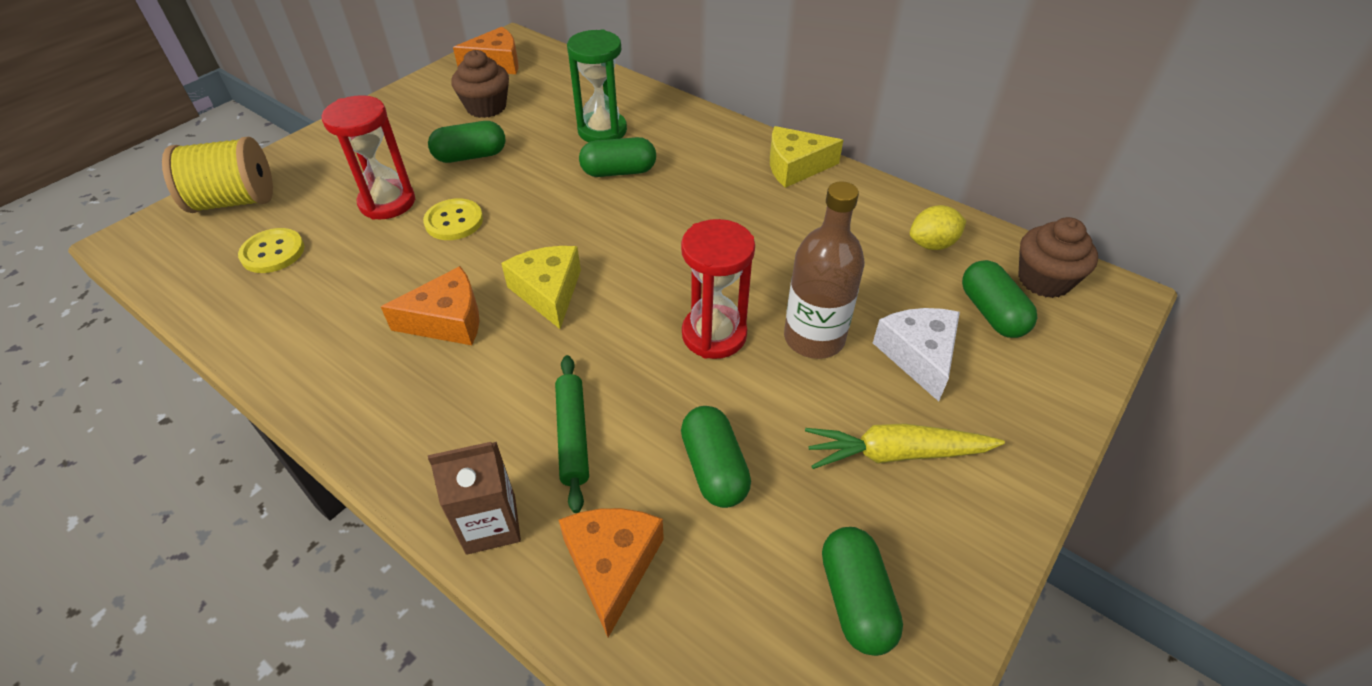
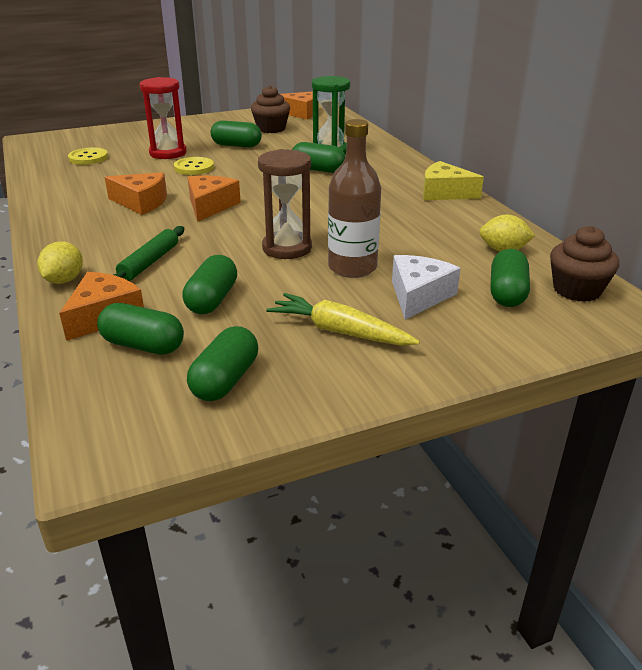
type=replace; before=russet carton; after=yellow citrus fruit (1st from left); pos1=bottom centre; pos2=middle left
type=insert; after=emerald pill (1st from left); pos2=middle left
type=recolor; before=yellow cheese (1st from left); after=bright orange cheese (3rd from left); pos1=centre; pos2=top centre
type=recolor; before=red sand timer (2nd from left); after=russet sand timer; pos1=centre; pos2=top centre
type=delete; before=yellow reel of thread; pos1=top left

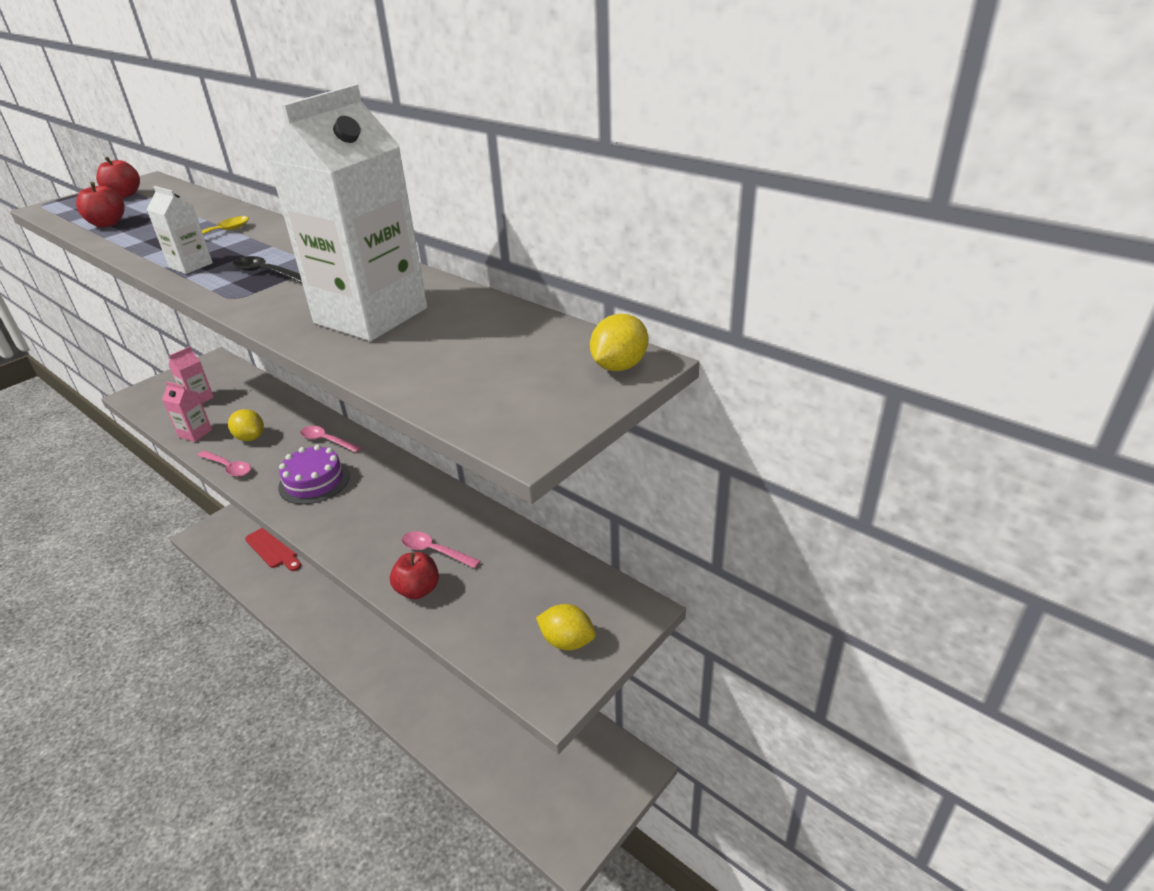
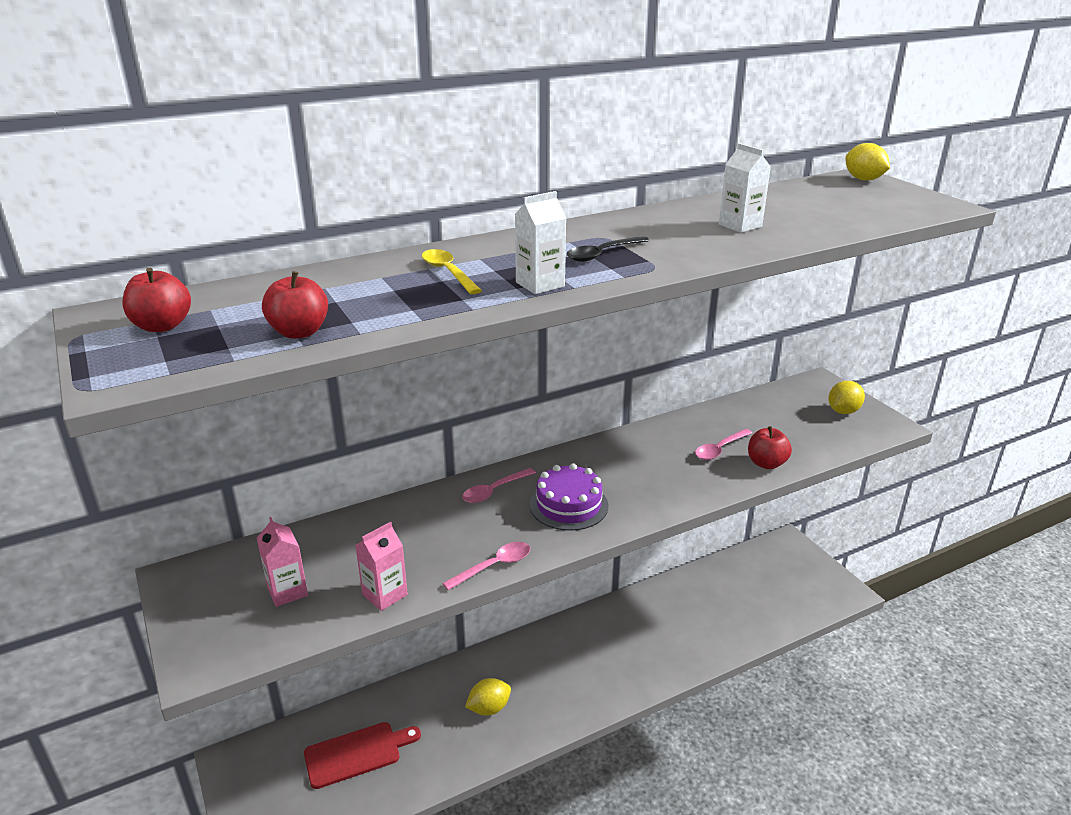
type=move; before=yellow citrus fruit (1st from left); pos1=middle left; pos2=bottom centre
type=resize; before=snow-white carton (2nd from left); pos1=top left; pos2=top right; scale=0.44

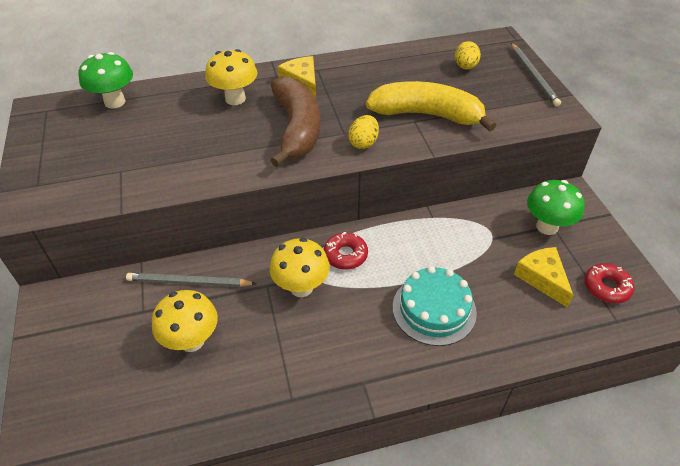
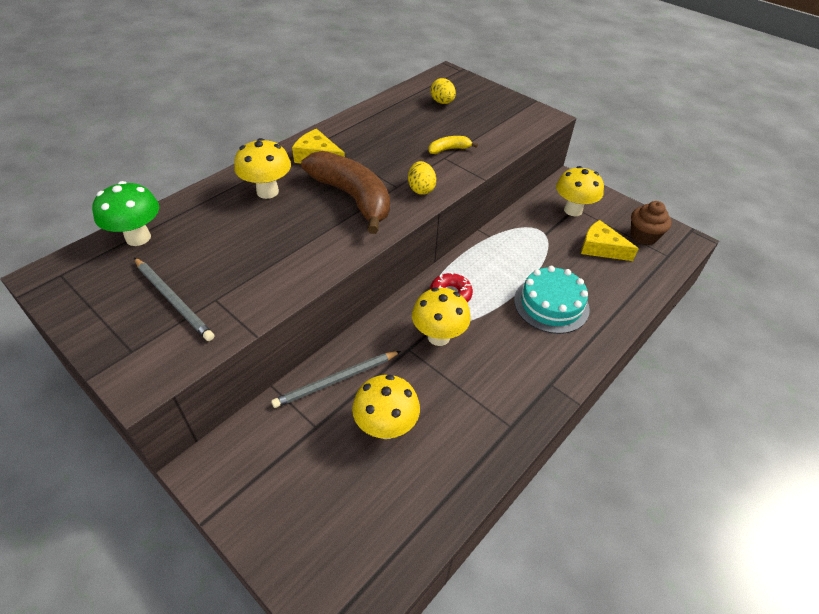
type=move; before=ash-grey lead pencil (2nd from left in the first image); after=ash-grey lead pencil (1st from left); pos1=top right; pos2=middle left
type=resize; before=yellow banana; pos1=top centre; pos2=top centre; scale=0.43
type=recolor; before=emerald mushroom (2nd from left); after=yellow mushroom (4th from left); pos1=middle right; pos2=top right
type=replace; before=red glazed donut (2nd from left); after=russet cupcake; pos1=middle right; pos2=middle right

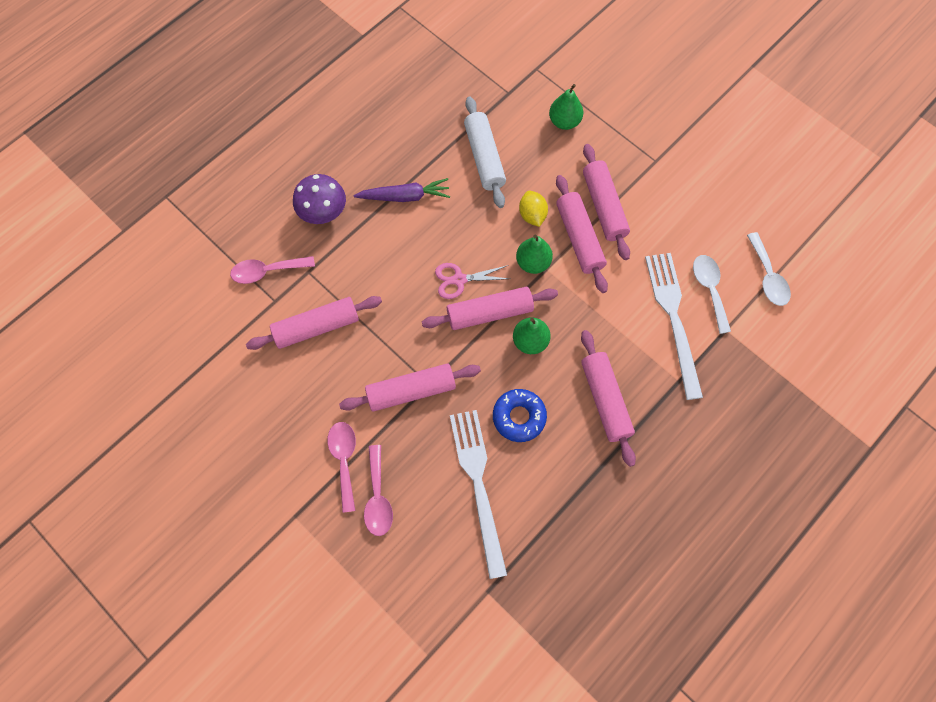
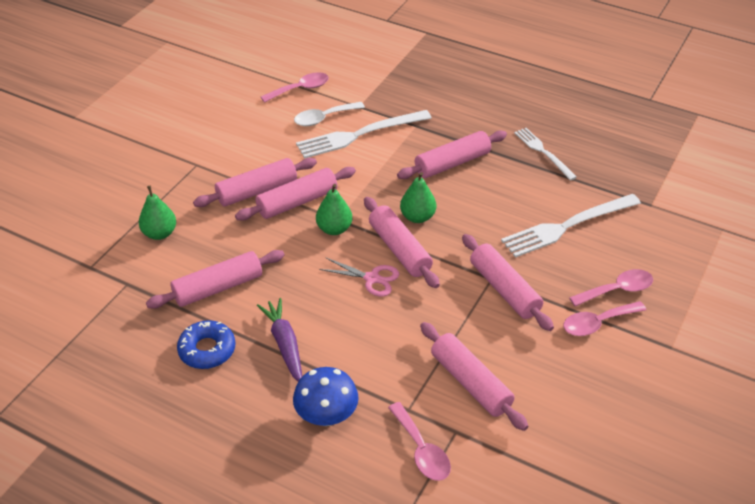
type=recolor; before=snow-white rolling pin; after=rosy rolling pin (1st from left); pos1=top centre; pos2=middle left
type=move; before=cobalt glazed donut; pos1=centre; pos2=bottom left
type=recolor; before=snow-white teaspoon (2nd from left); after=rosy teaspoon (1st from left); pos1=middle right; pos2=top centre
type=recolor; before=violet mushroom; after=cobalt mushroom; pos1=top centre; pos2=bottom centre
type=rotate; before=rosy scissors; pos1=centre; pos2=centre; turn=-45
type=insert; after=snow-white dinner fork (2nd from left); pos2=top right
type=delete; before=yellow citrus fruit; pos1=top centre

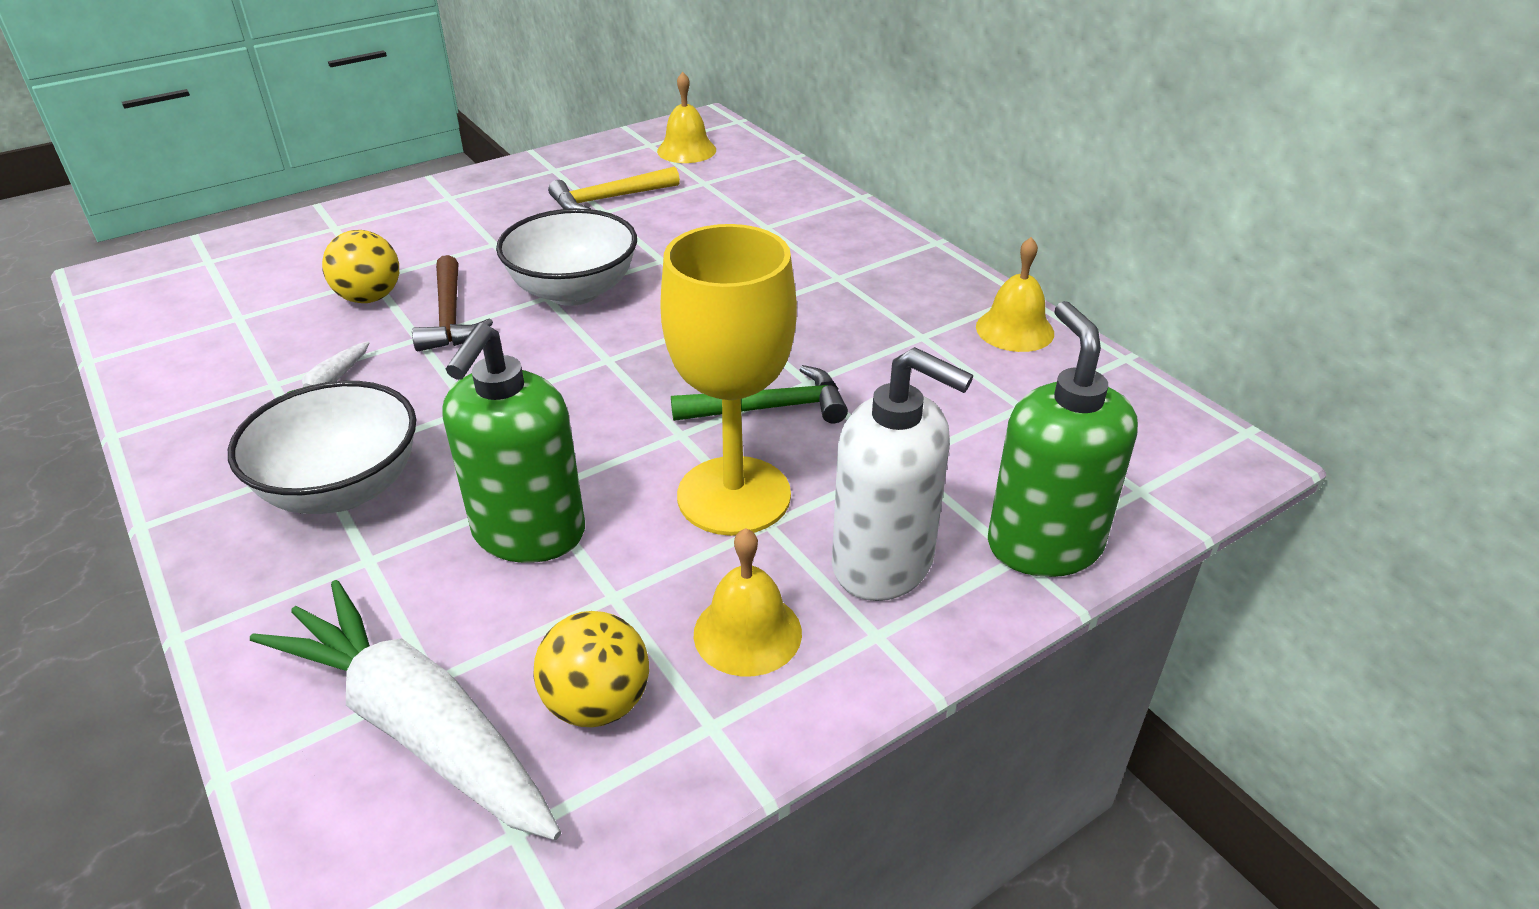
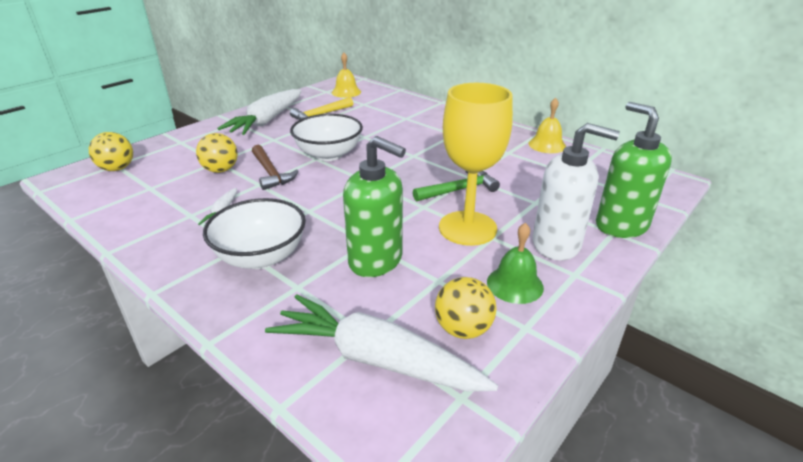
type=insert; after=yellow sphere (1st from left); pos2=top left
type=insert; after=snow-white toy carrot (2nd from left); pos2=top left
type=rotate; before=emerald soap pump (1st from left); pos1=centre; pos2=centre; turn=-60
type=recolor; before=yellow bell (2nd from left); after=emerald bell; pos1=centre; pos2=centre

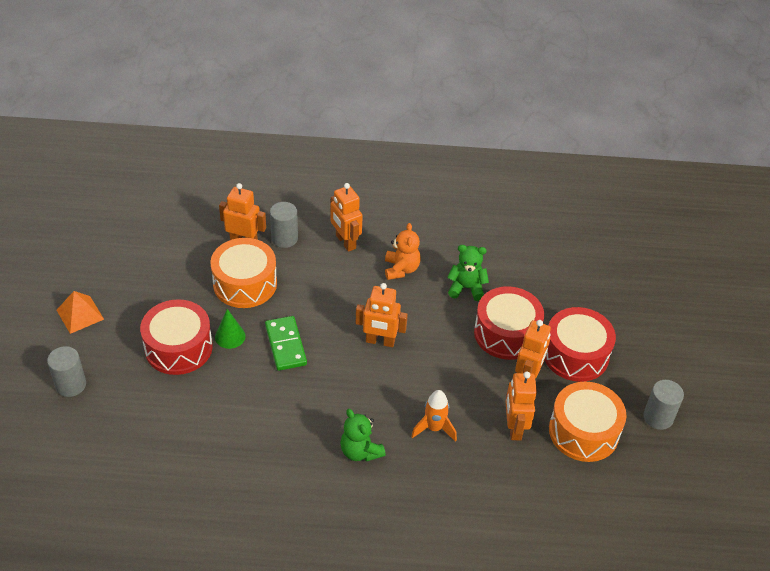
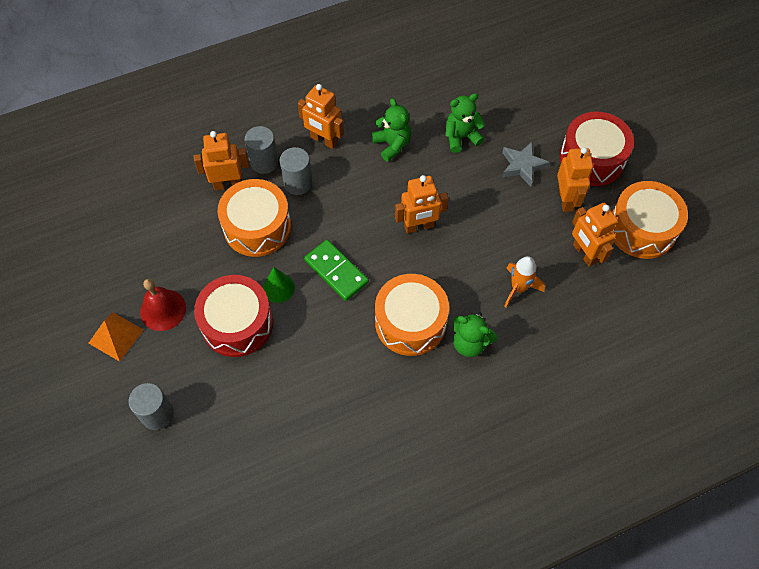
type=insert; after=red bell; pos2=middle left
type=move; before=ash-grey cylinder (3rd from left); pos1=bottom right; pos2=top centre
type=recolor; before=bright orange stuffed bear; after=emerald stuffed bear (1st from left); pos1=centre; pos2=top centre
type=insert; after=bright orange drum (2nd from left); pos2=centre
type=replace; before=red drum (2nd from left); after=ash-grey star shape; pos1=centre; pos2=top right

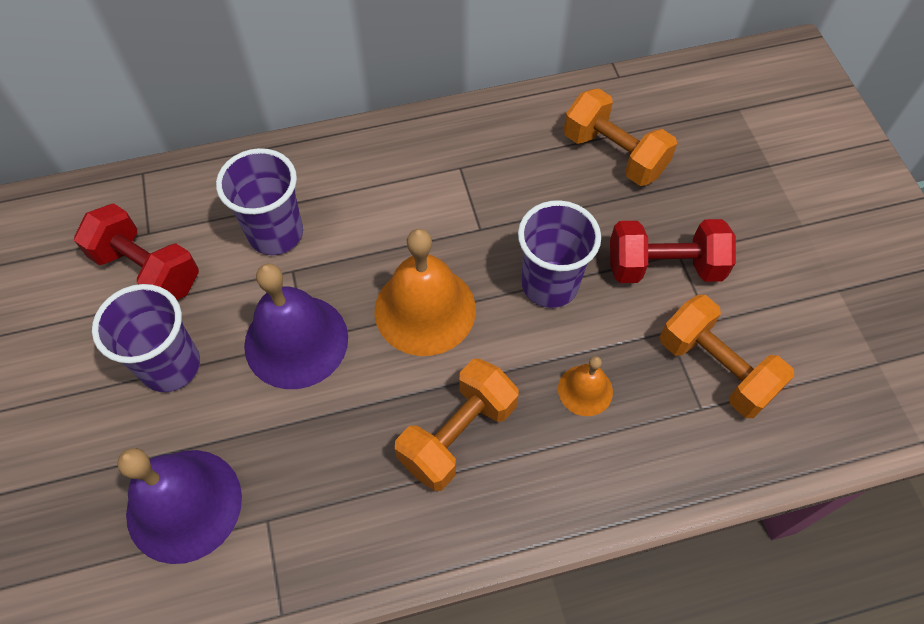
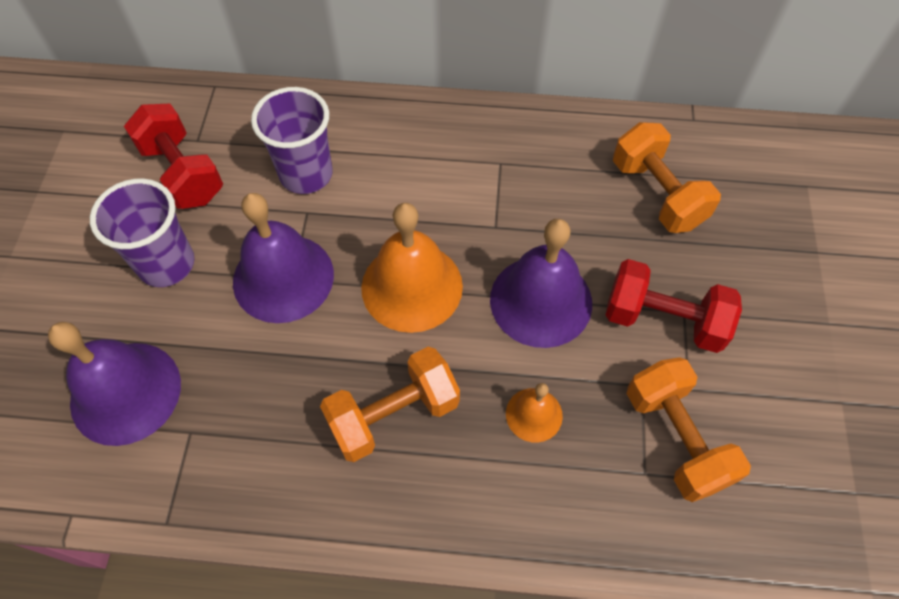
type=replace; before=violet cup (3rd from left); after=violet bell (3rd from left); pos1=centre; pos2=centre

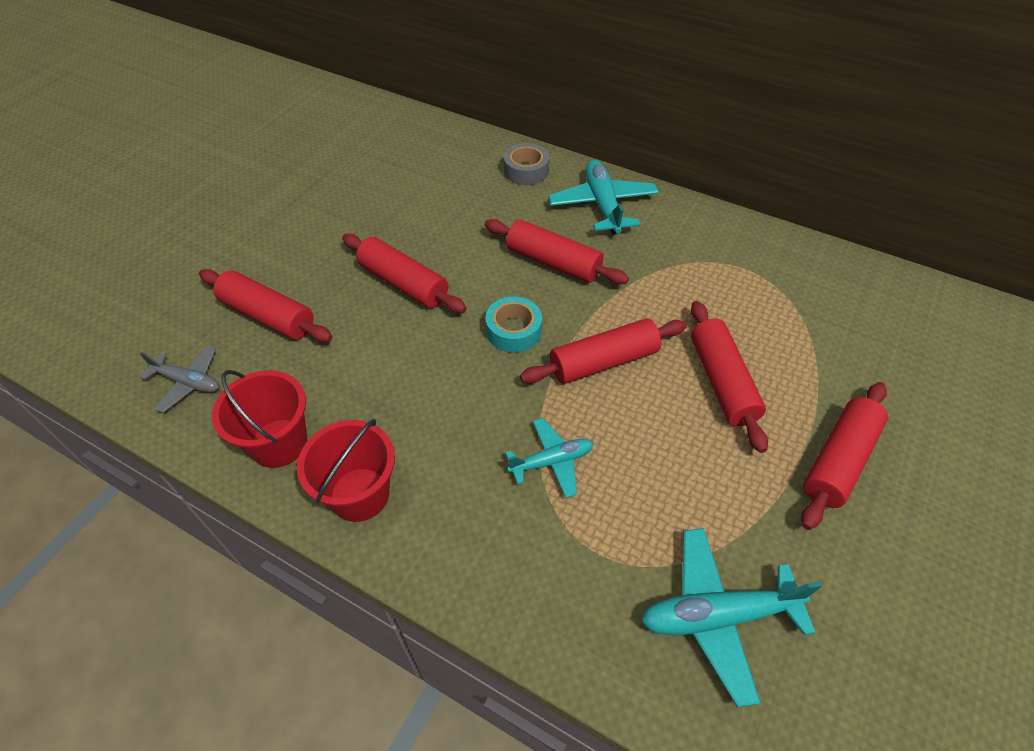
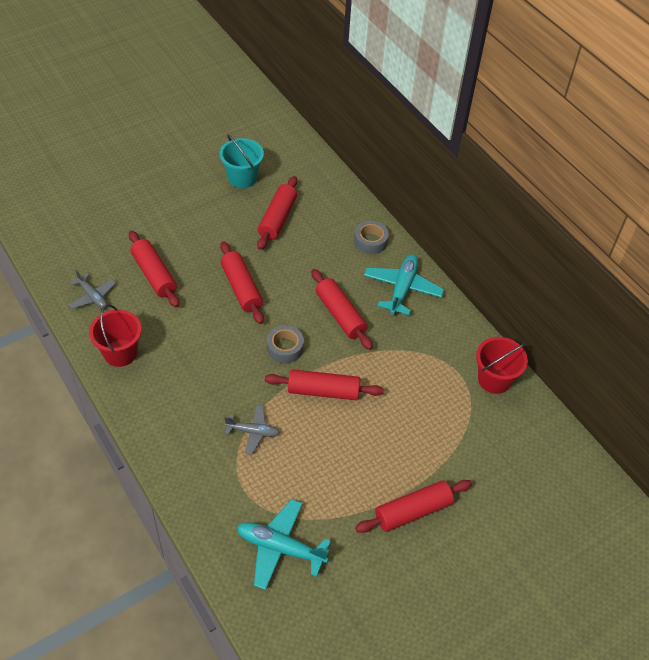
type=insert; after=teal pail; pos2=top centre
type=recolor; before=teal toy plane (1st from left); after=ash-grey toy plane (2nd from left); pos1=centre; pos2=centre
type=move; before=red rolling pin (5th from left in the first image); after=red rolling pin (3rd from left); pos1=middle right; pos2=top centre
type=recolor; before=teal sticky tape; after=ash-grey sticky tape (1st from left); pos1=centre; pos2=centre
type=move; before=red pail (2nd from left); pos1=centre; pos2=middle right

